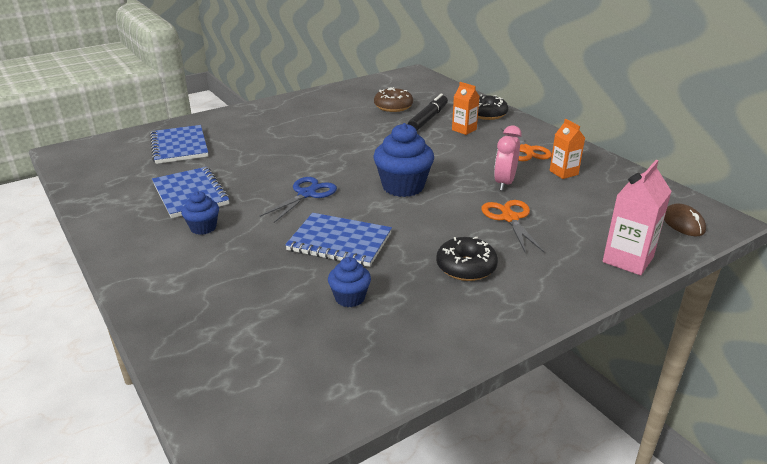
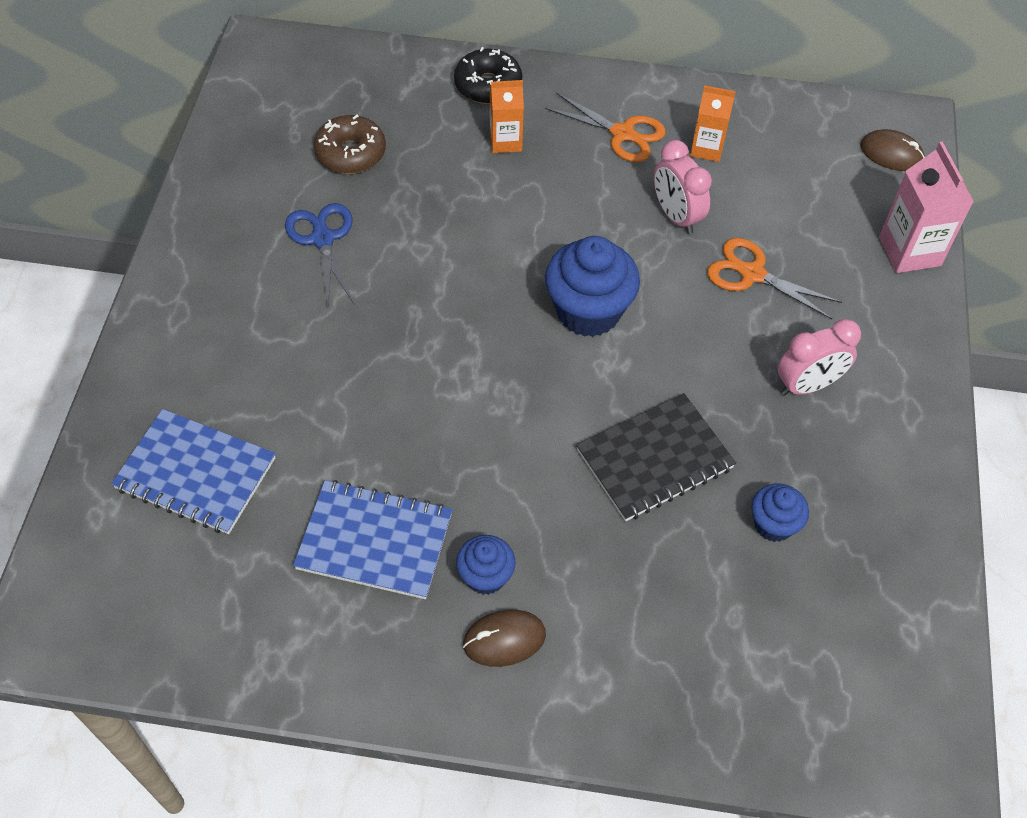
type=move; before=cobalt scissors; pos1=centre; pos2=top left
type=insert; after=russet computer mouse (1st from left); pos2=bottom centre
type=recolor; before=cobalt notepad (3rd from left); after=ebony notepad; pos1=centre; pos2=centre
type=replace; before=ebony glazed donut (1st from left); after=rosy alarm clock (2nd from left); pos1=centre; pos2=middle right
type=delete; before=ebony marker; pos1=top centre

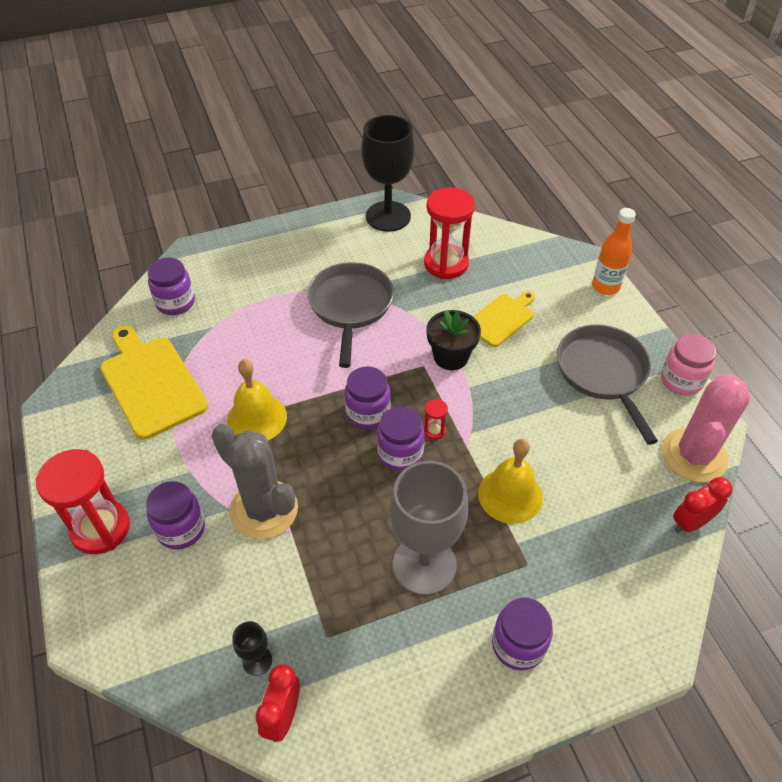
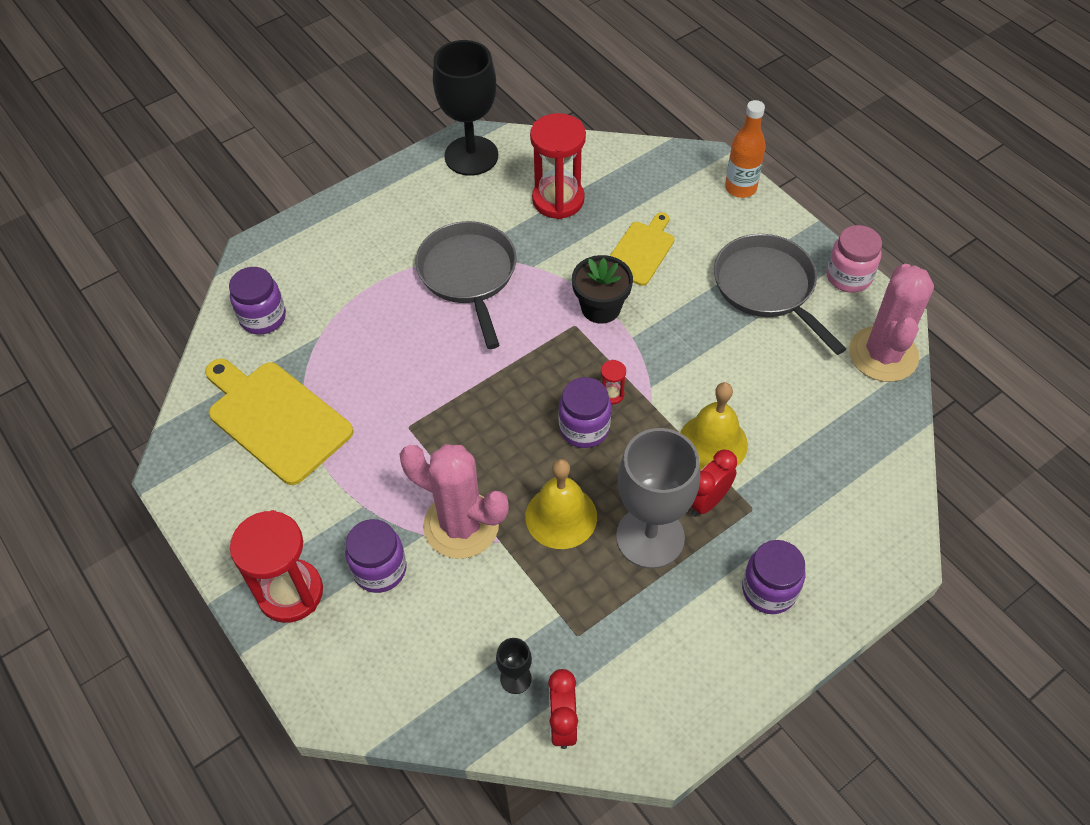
type=recolor; before=ash-grey saguaro cactus; after=rosy saguaro cactus (1st from left); pos1=middle left; pos2=centre
type=move; before=yellow bell (1st from left); pos1=middle left; pos2=centre
type=move; before=red alarm clock (2nd from left); pos1=middle right; pos2=centre
type=delete; before=violet jar (3rd from left); pos1=centre

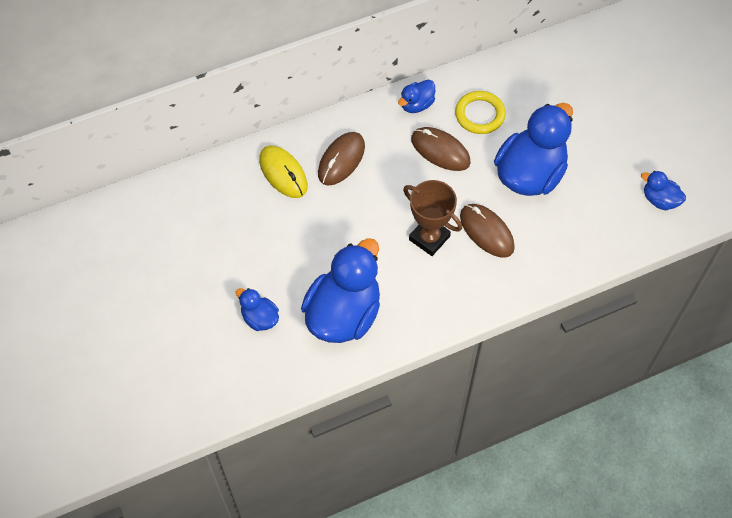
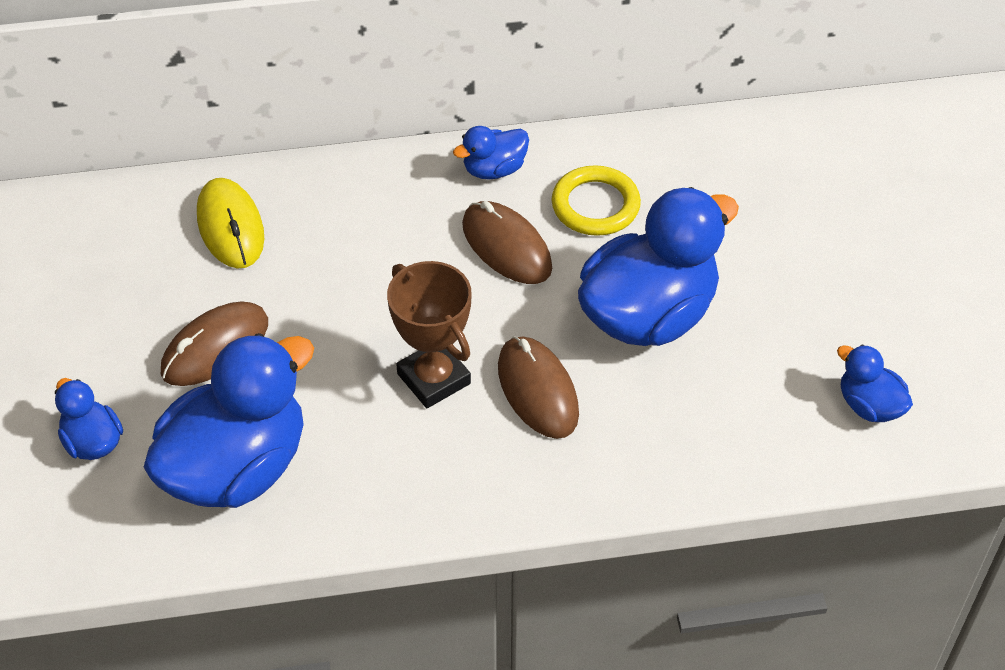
type=move; before=russet computer mouse (1st from left); pos1=top centre; pos2=middle left

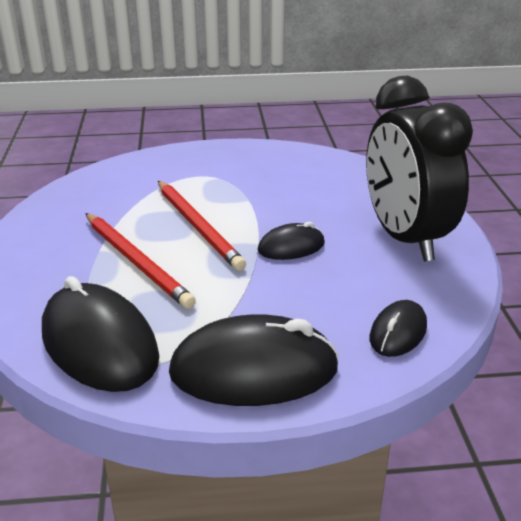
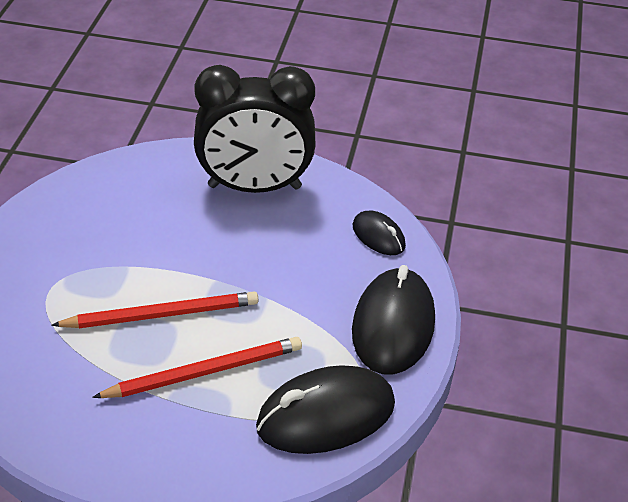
type=delete; before=ebony computer mouse (3rd from left); pos1=centre

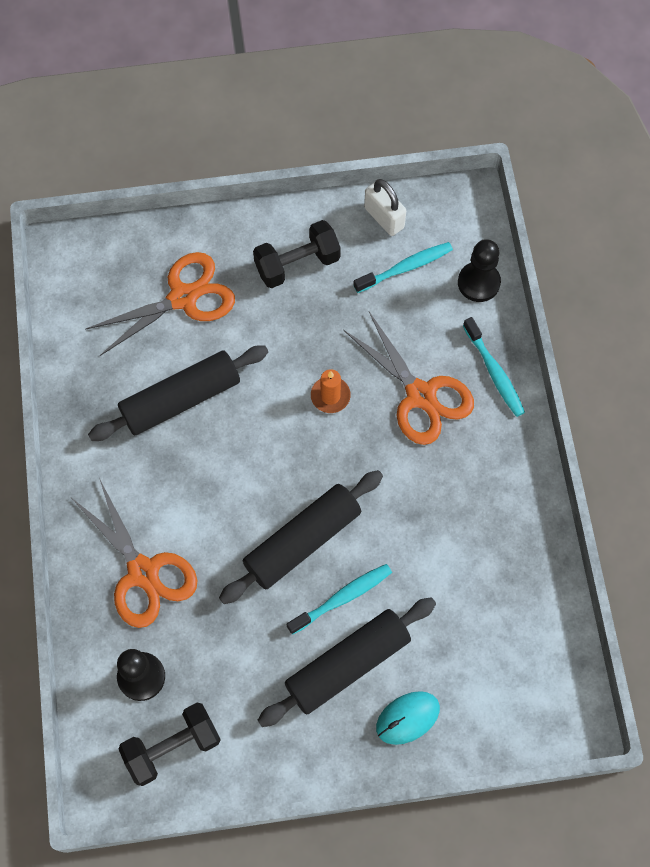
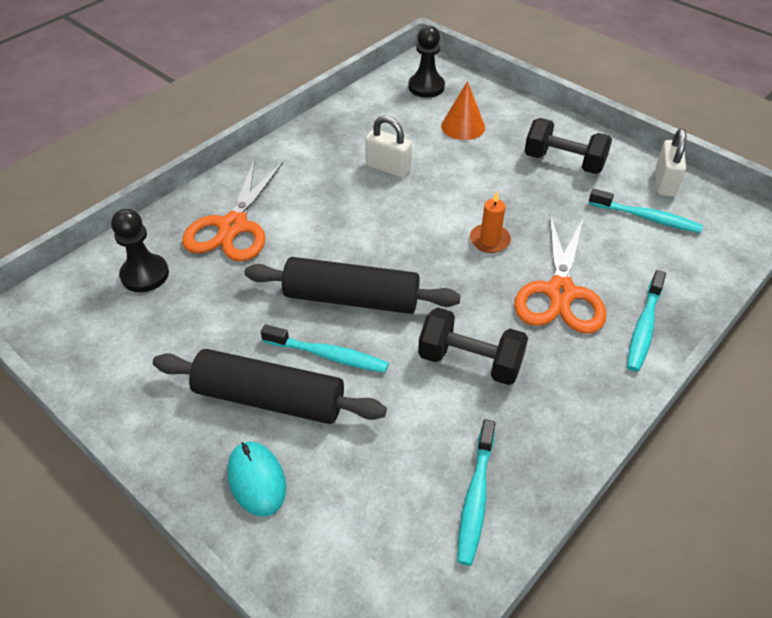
type=rotate; before=teal computer mouse; pos1=bottom centre; pos2=bottom left; turn=45
type=replace; before=ebony rolling pin (1st from left); after=snow-white lock (1st from left); pos1=middle left; pos2=top centre
type=move; before=ebony pawn (2nd from left); pos1=top right; pos2=top centre
type=move; before=ebony hand weight (1st from left); pos1=bottom left; pos2=centre
type=replace; before=bright orange scissors (2nd from left); after=bright orange solid cone; pos1=middle left; pos2=top centre
type=insert; after=teal dental brush (2nd from left); pos2=bottom centre

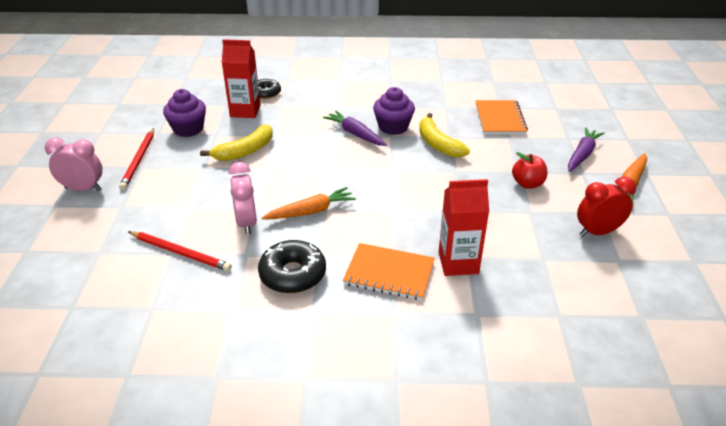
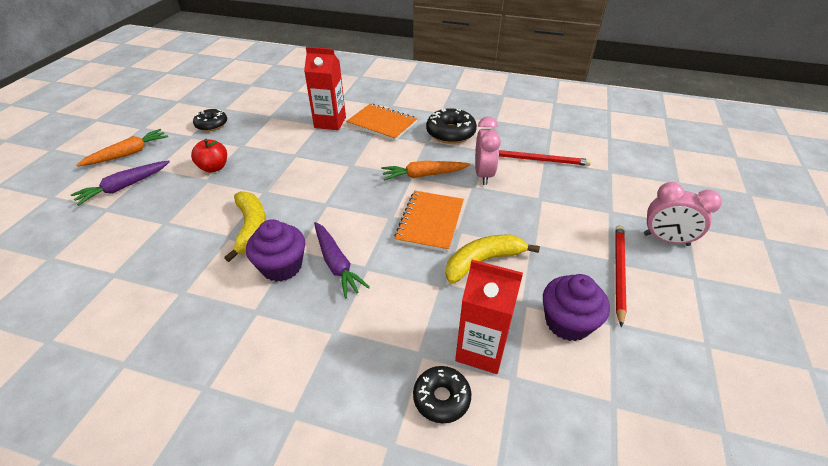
type=replace; before=red alarm clock; after=ebony glazed donut (1st from left); pos1=middle right; pos2=top left
type=move; before=bright orange notepad (2nd from left); pos1=top right; pos2=centre
type=rotate; before=red lead pencil (2nd from left in the first image); pos1=middle left; pos2=centre; turn=150

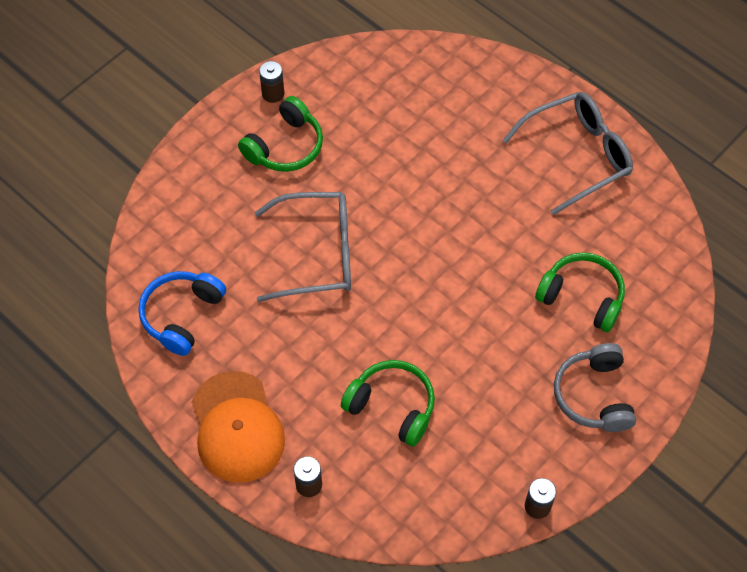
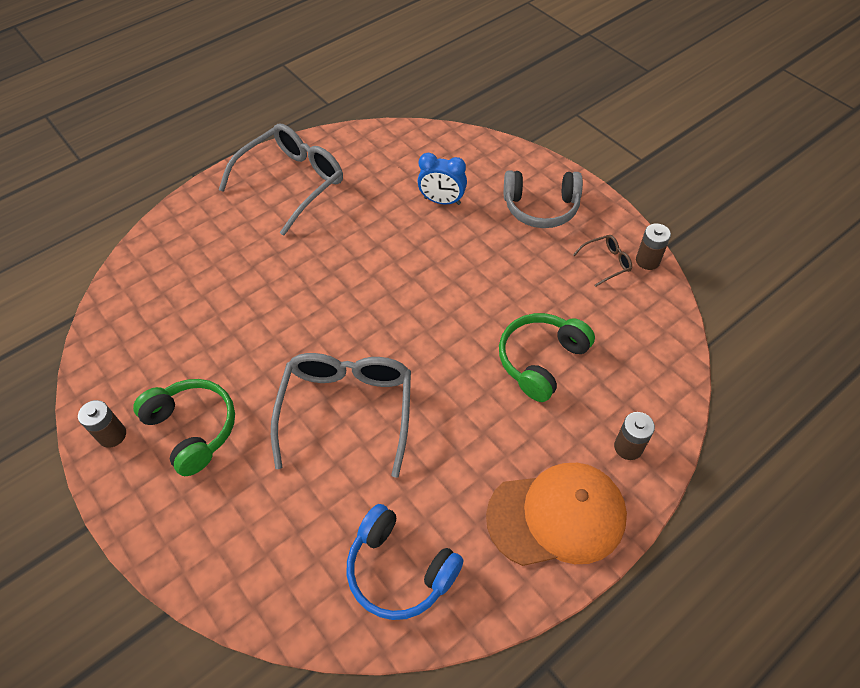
type=rotate; before=ash-grey eyeglasses (2nd from left in the first image); pos1=top right; pos2=top left; turn=60
type=replace; before=emerald headphones (3rd from left); after=cobalt alarm clock; pos1=middle right; pos2=top centre
type=insert; after=russet eyeglasses; pos2=middle right

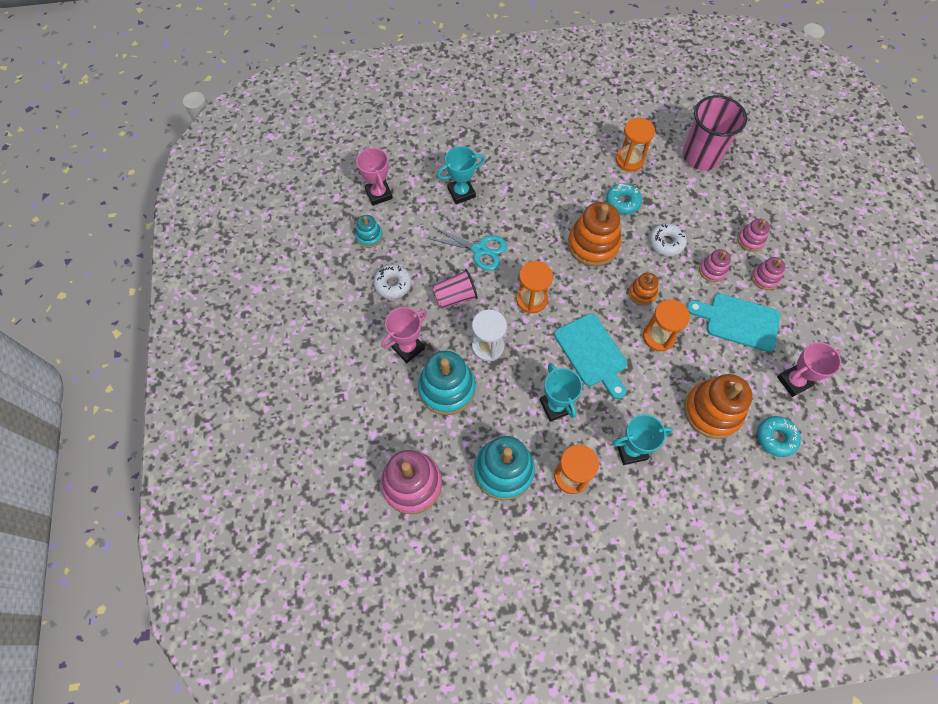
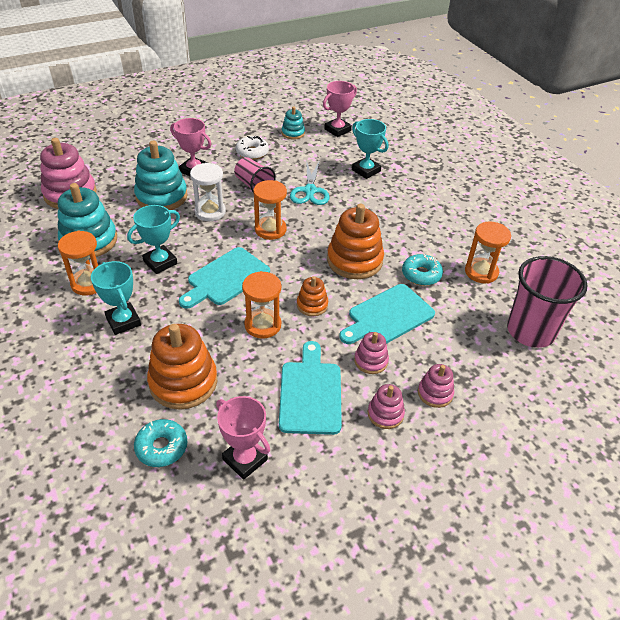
type=replace; before=snow-white glazed donut (2nd from left); after=teal chopping board (3rd from left); pos1=middle right; pos2=centre

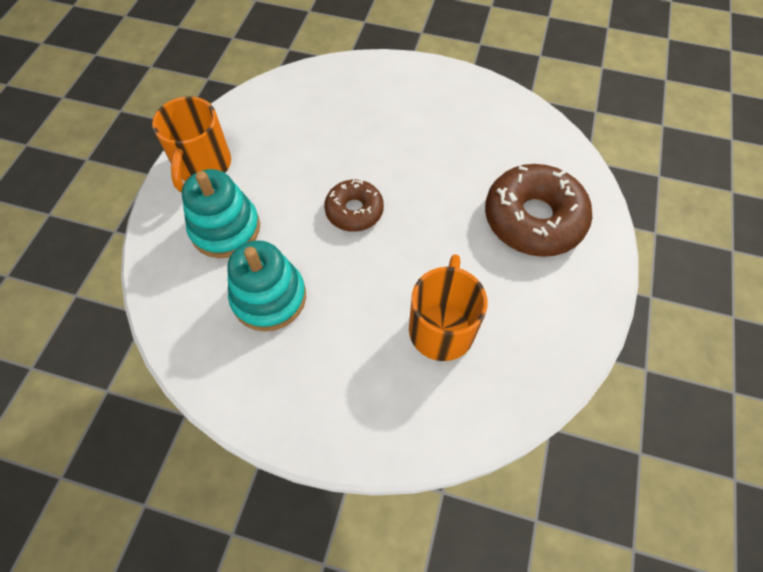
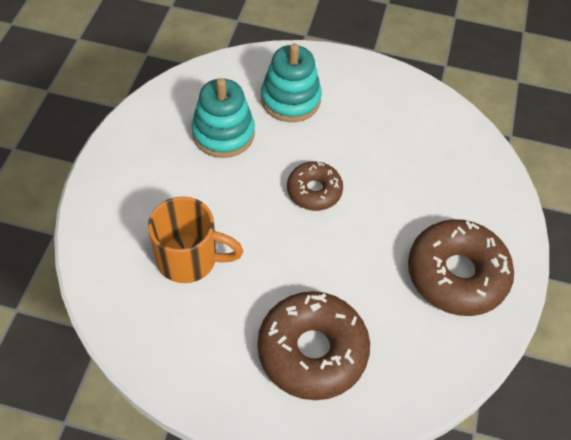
type=insert; after=russet glazed donut (3rd from left); pos2=middle right
type=delete; before=bright orange tea mug (1st from left); pos1=top left

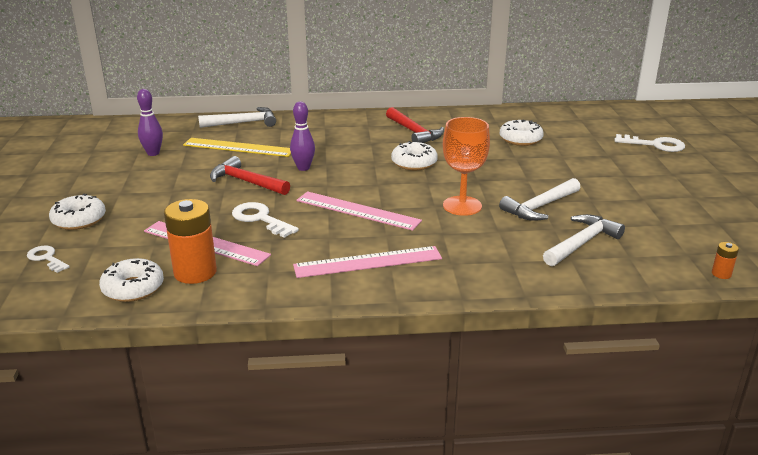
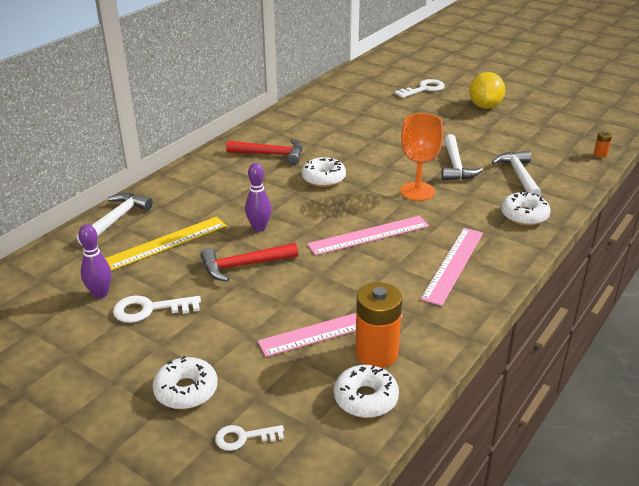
type=move; before=snow-white key (2nd from left in the first image); after=snow-white key (1st from left); pos1=centre; pos2=middle left
type=insert; after=yellow citrus fruit; pos2=top right
type=move; before=snow-white glazed donut (4th from left); pos1=top right; pos2=middle right

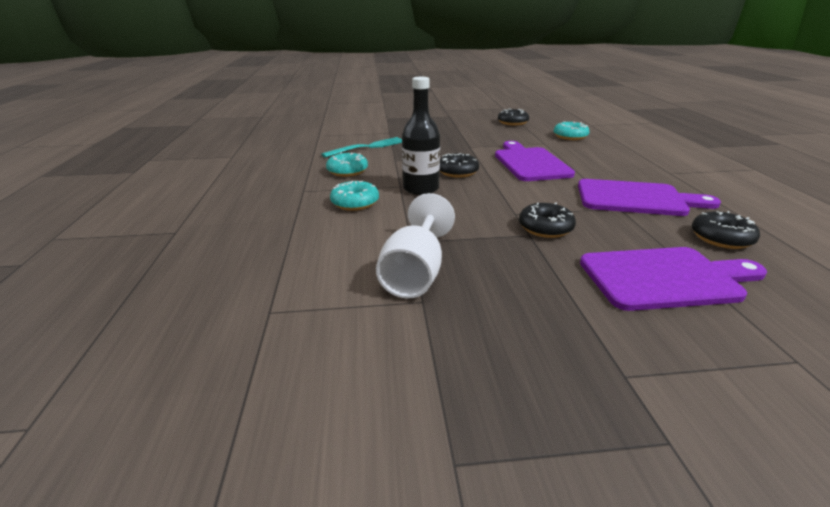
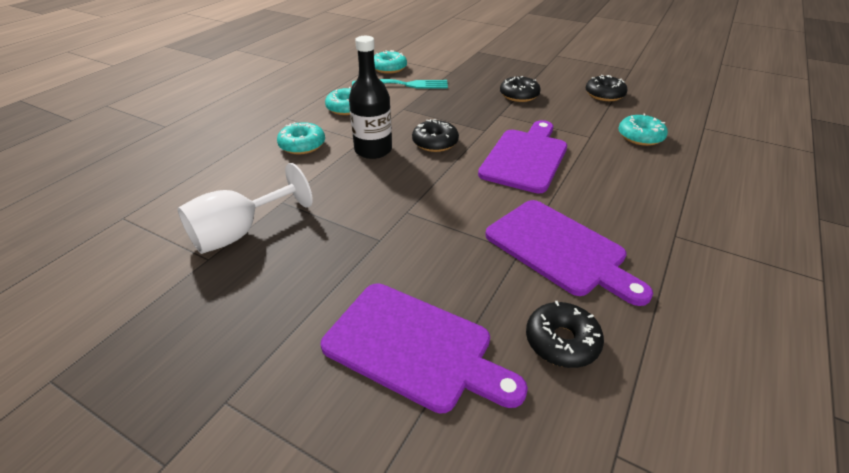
type=insert; after=teal glazed donut (3rd from left); pos2=top centre
type=move; before=ebony glazed donut (3rd from left in the first image); after=ebony glazed donut (2nd from left); pos1=centre; pos2=top centre

